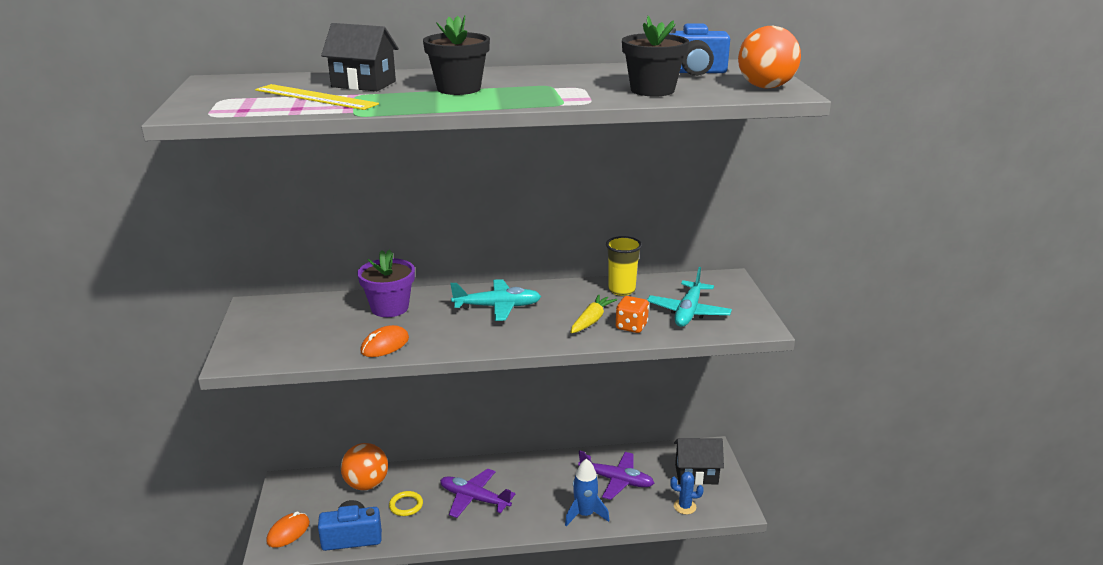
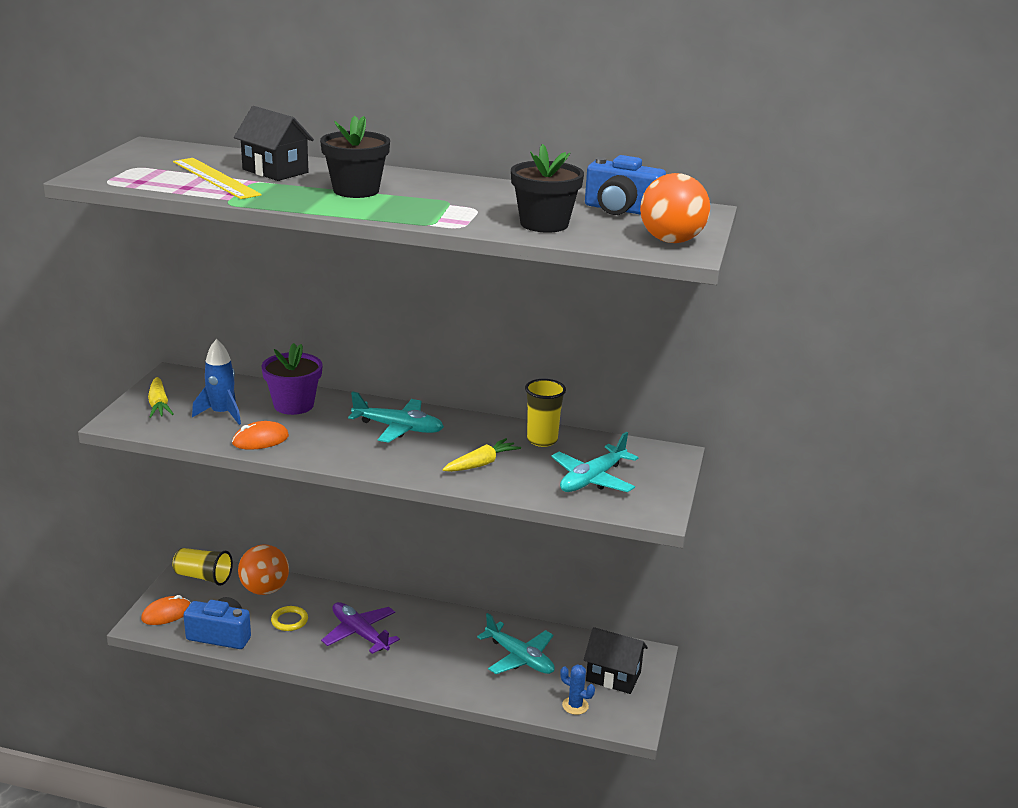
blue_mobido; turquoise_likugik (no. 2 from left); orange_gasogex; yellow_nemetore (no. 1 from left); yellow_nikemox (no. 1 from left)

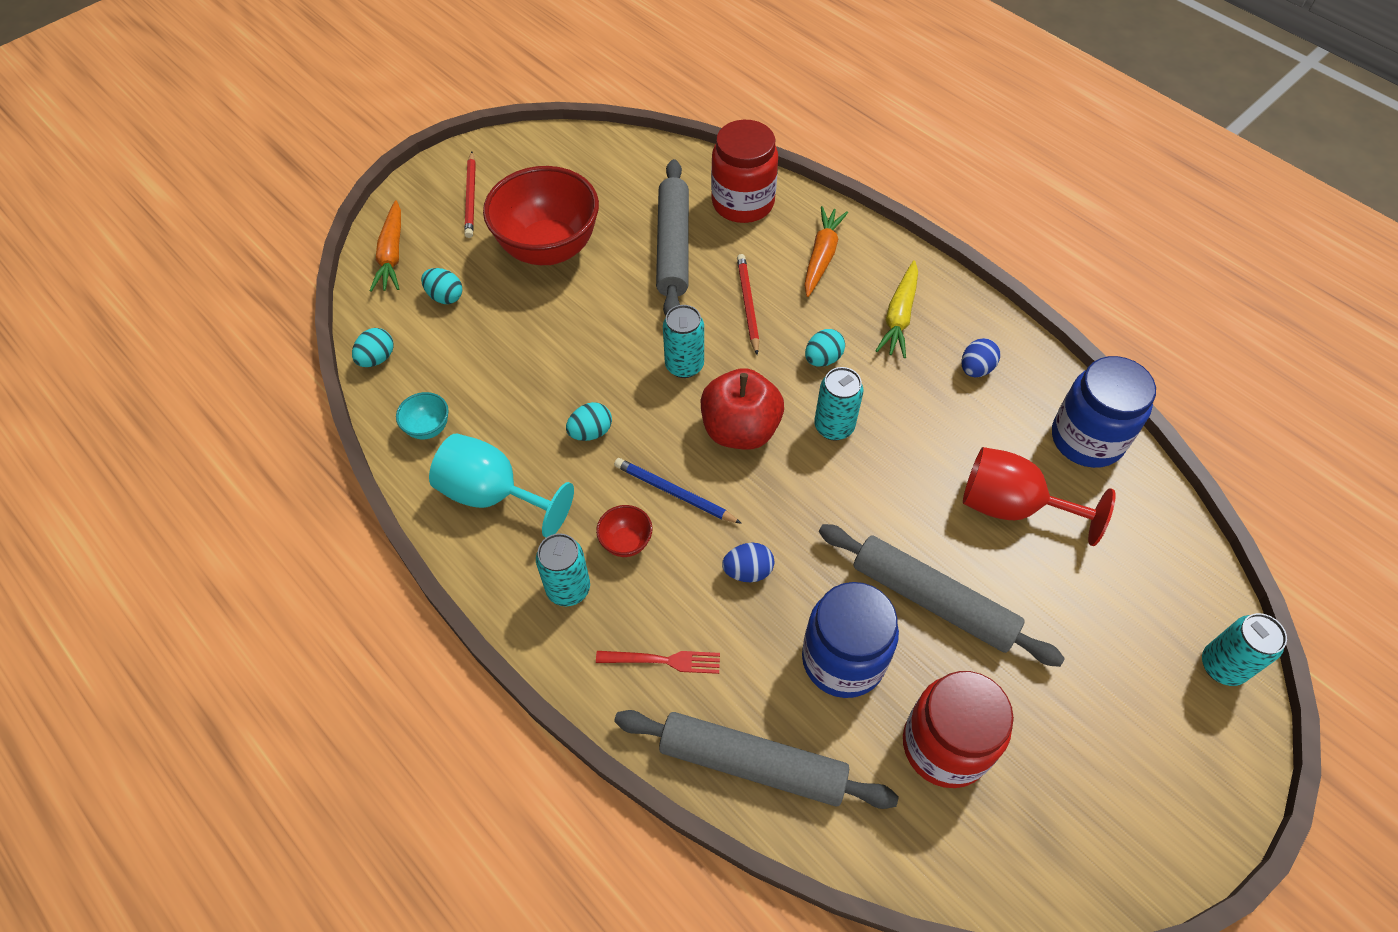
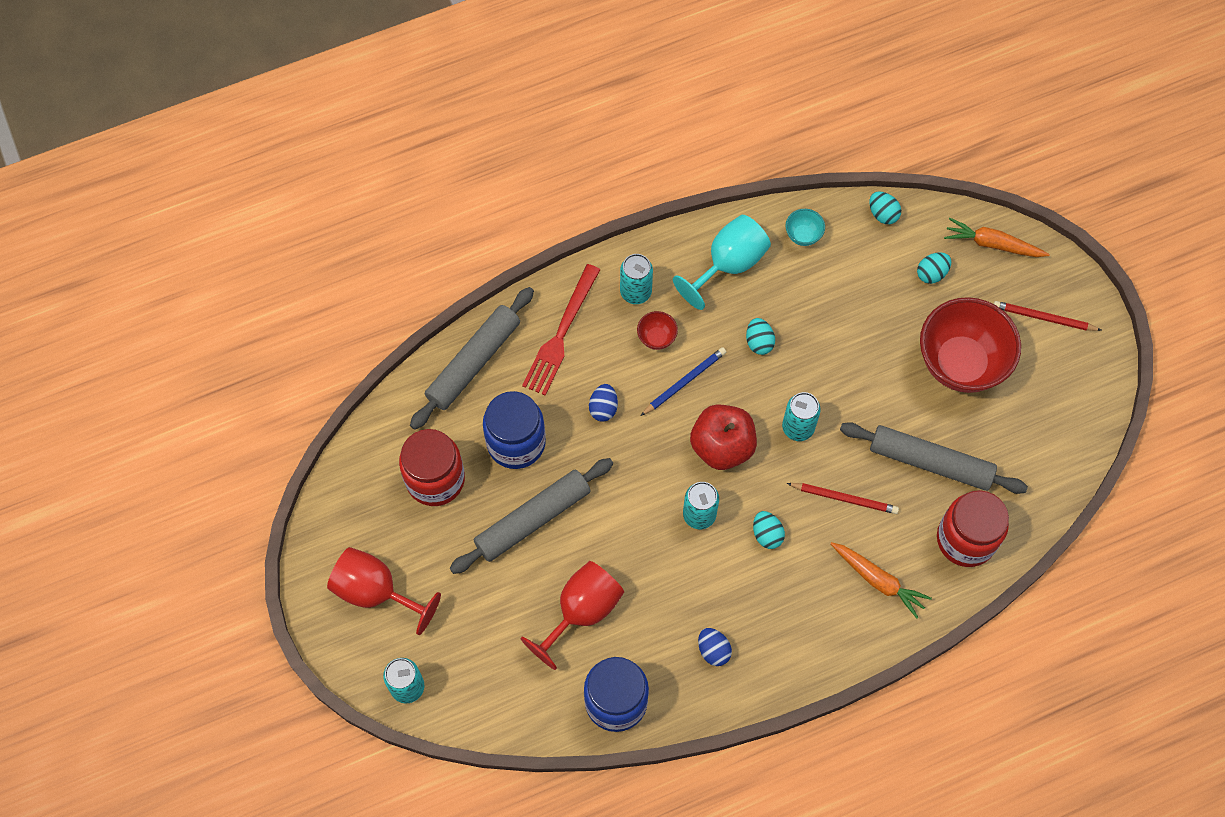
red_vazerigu; yellow_nemetore; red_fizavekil (no. 1 from left)

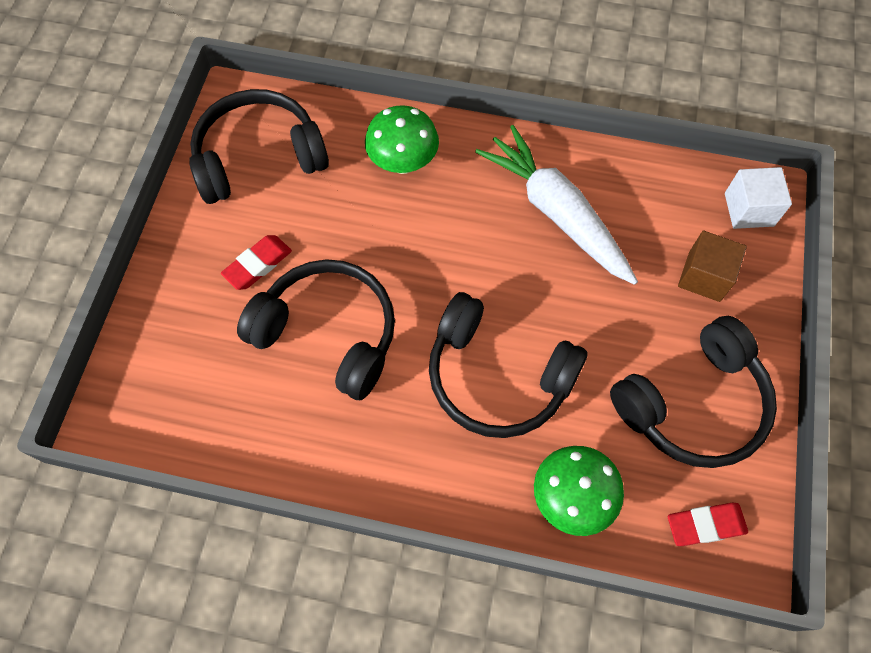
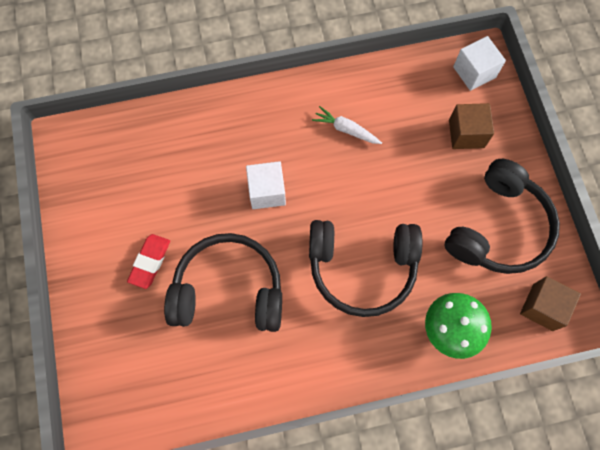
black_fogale (no. 1 from left in the first image); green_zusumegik (no. 1 from left in the first image); white_nemetore; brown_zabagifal (no. 2 from left); white_zabagifal (no. 1 from left)

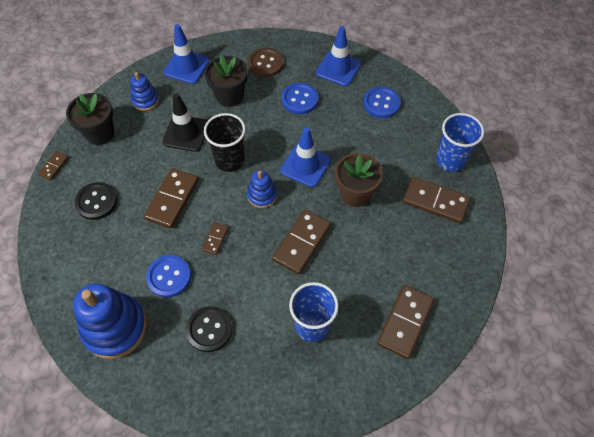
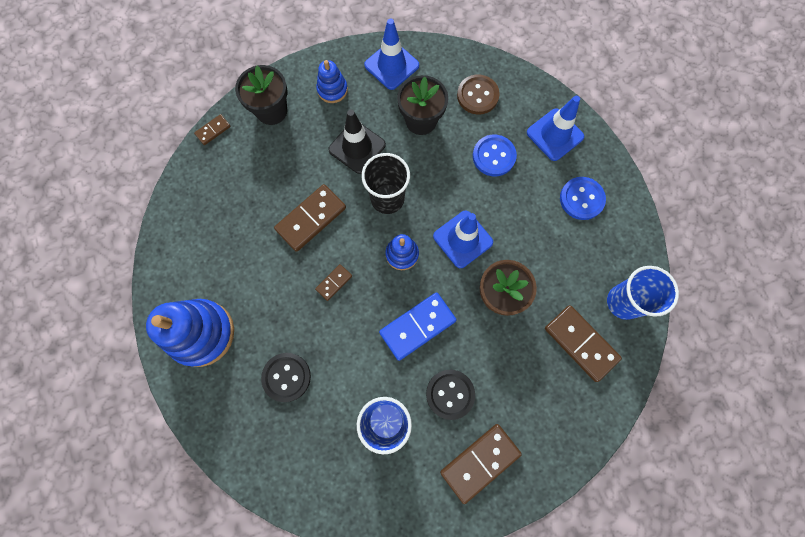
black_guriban (no. 2 from left); blue_guriban (no. 1 from left in the first image); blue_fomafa

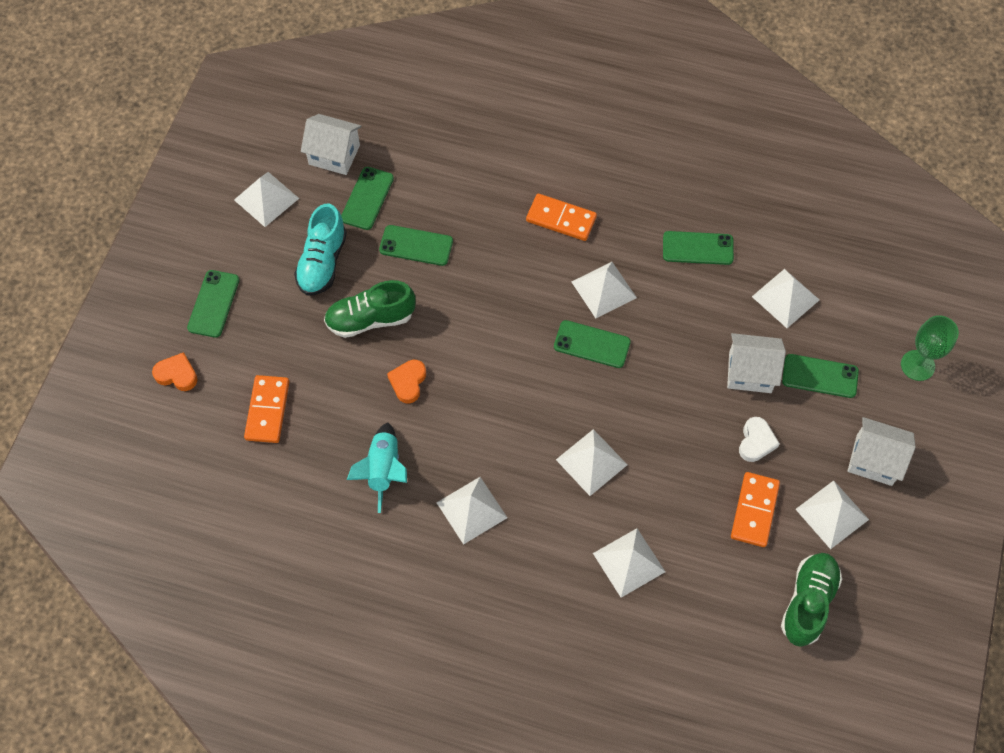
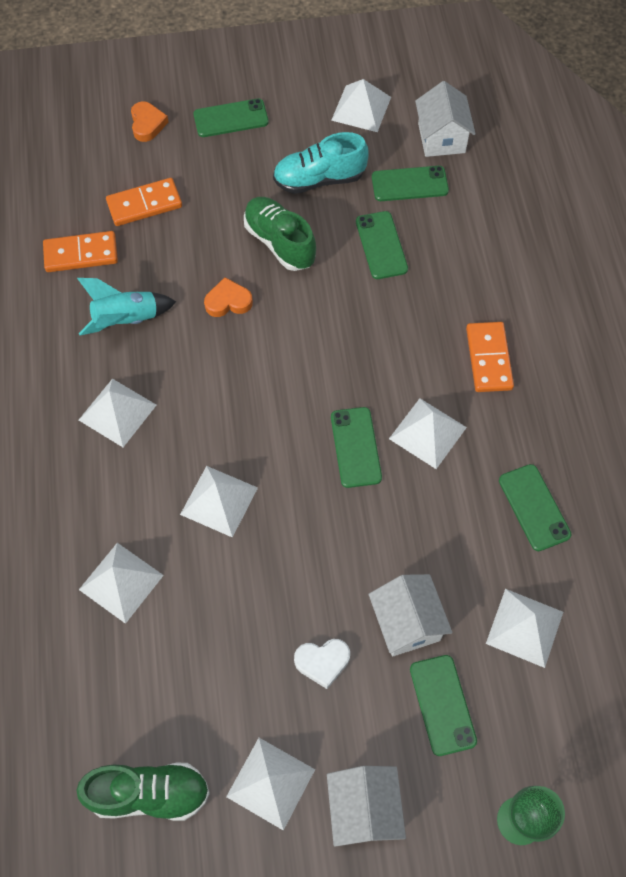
orange_fomafa (no. 1 from left)

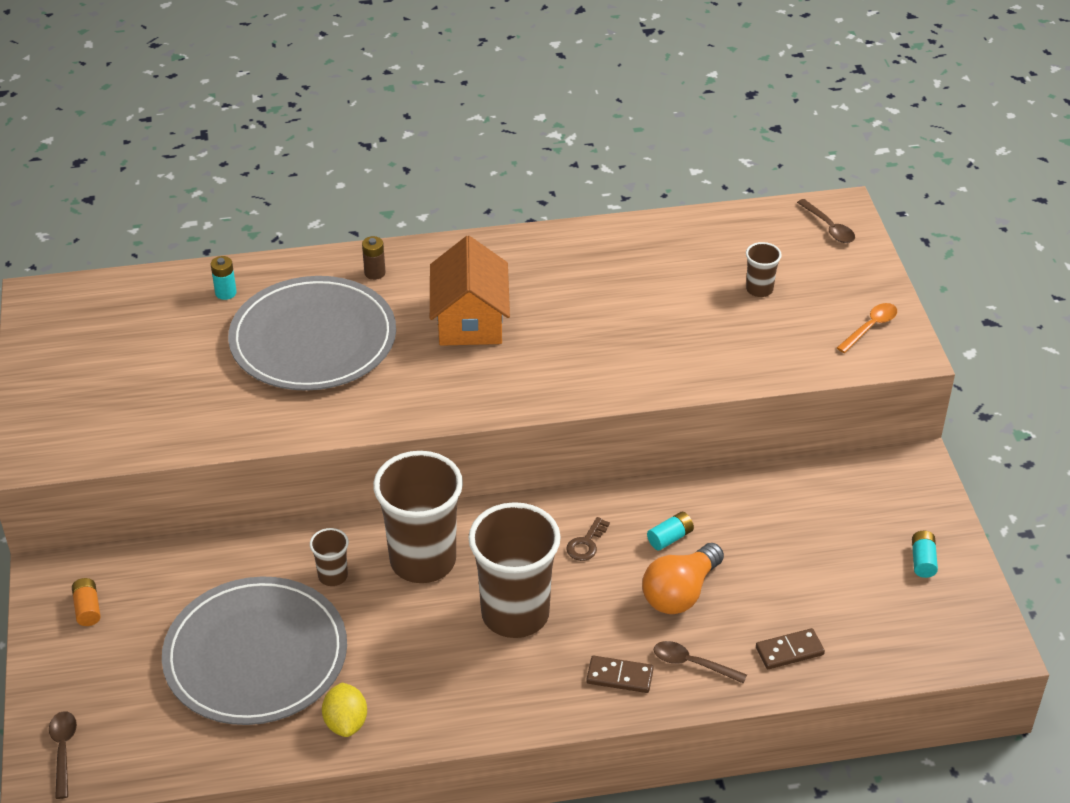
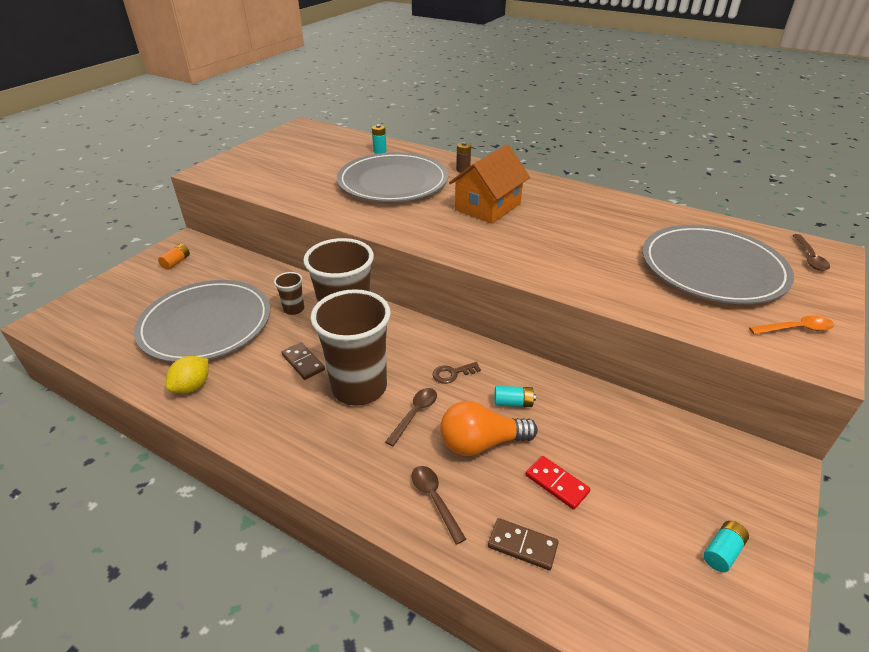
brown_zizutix (no. 1 from left); brown_fomafa (no. 1 from left); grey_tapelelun (no. 3 from left); red_fomafa

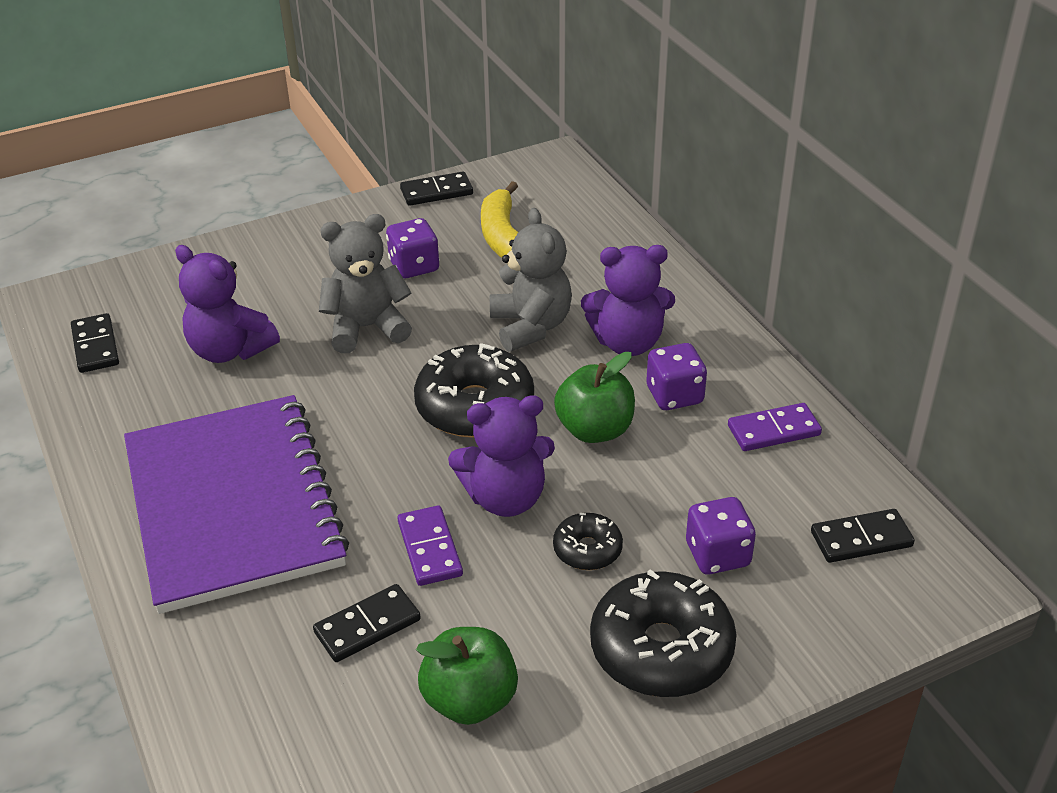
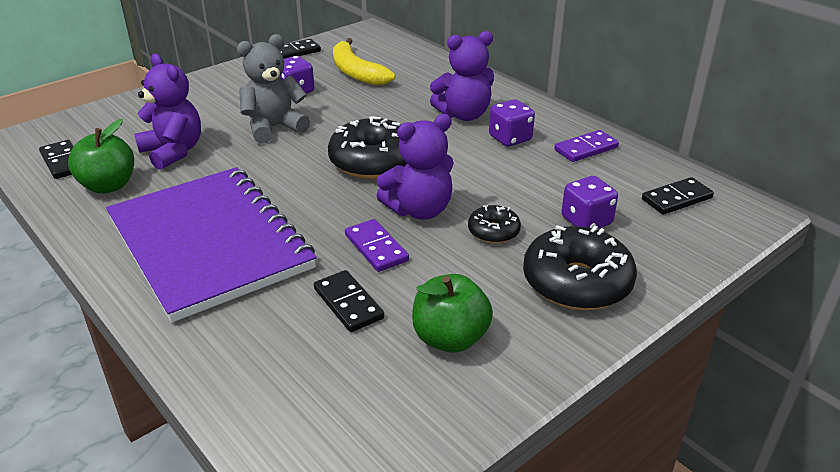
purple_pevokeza (no. 1 from left); black_fomafa (no. 3 from left); grey_pevokeza (no. 2 from left in the first image); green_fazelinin (no. 1 from left)

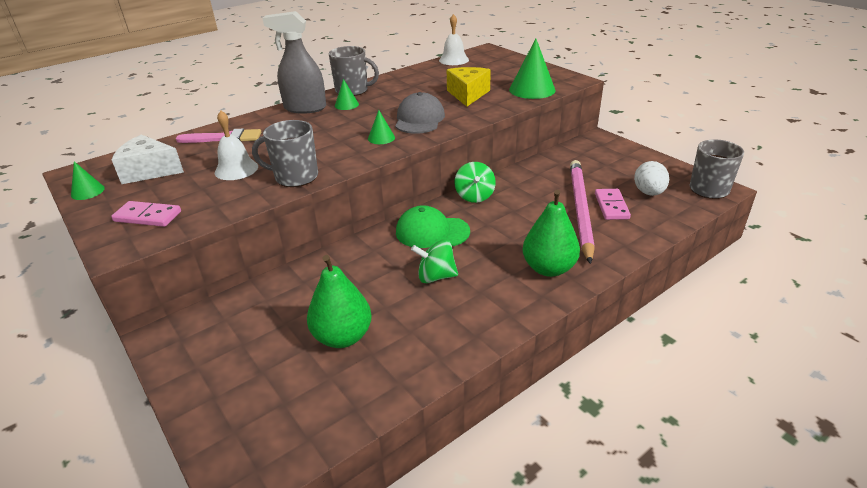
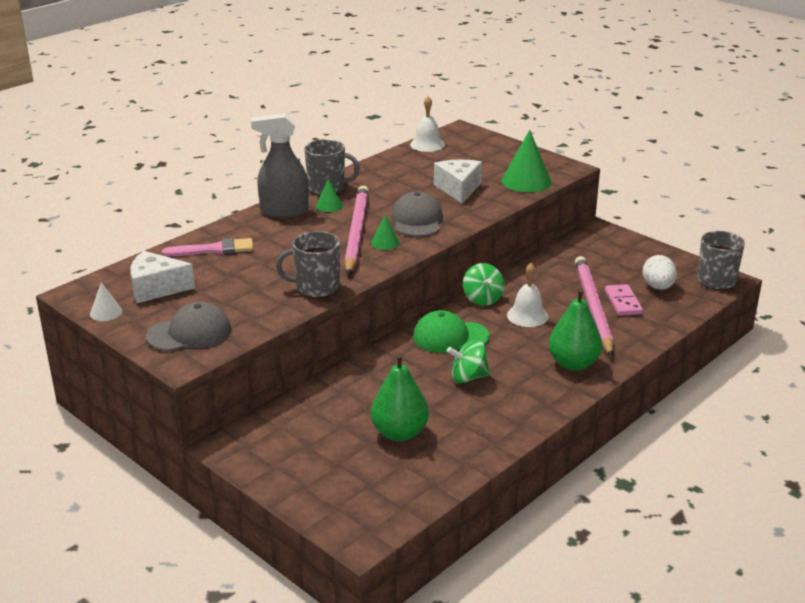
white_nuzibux; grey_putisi (no. 1 from left); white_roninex (no. 2 from left); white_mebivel (no. 2 from left); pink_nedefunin (no. 1 from left)

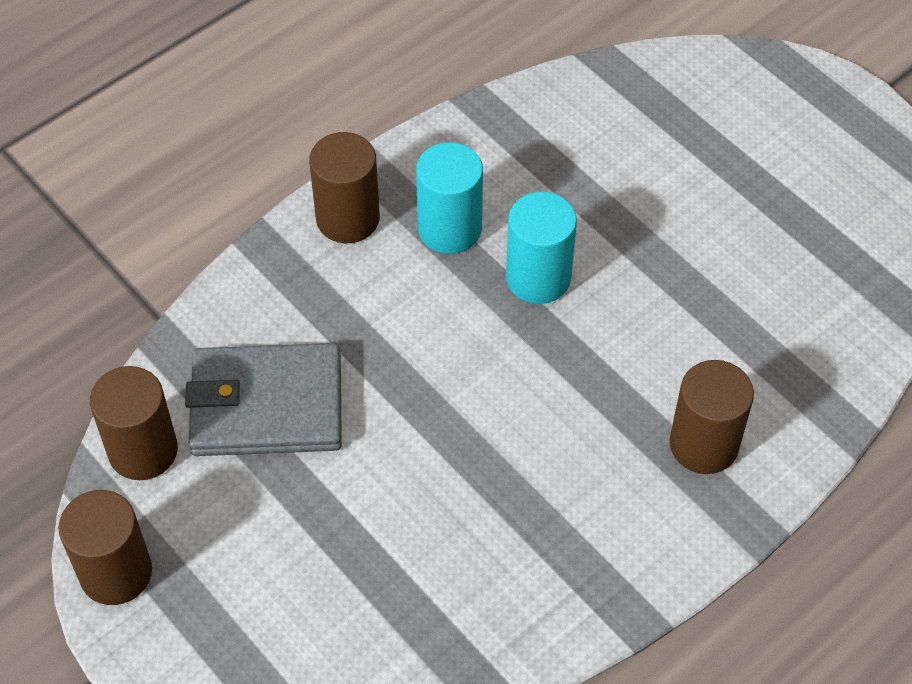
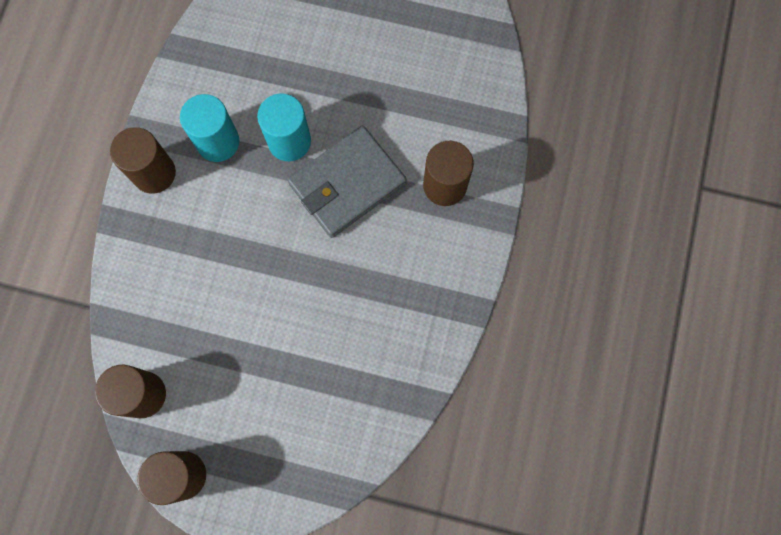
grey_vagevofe

